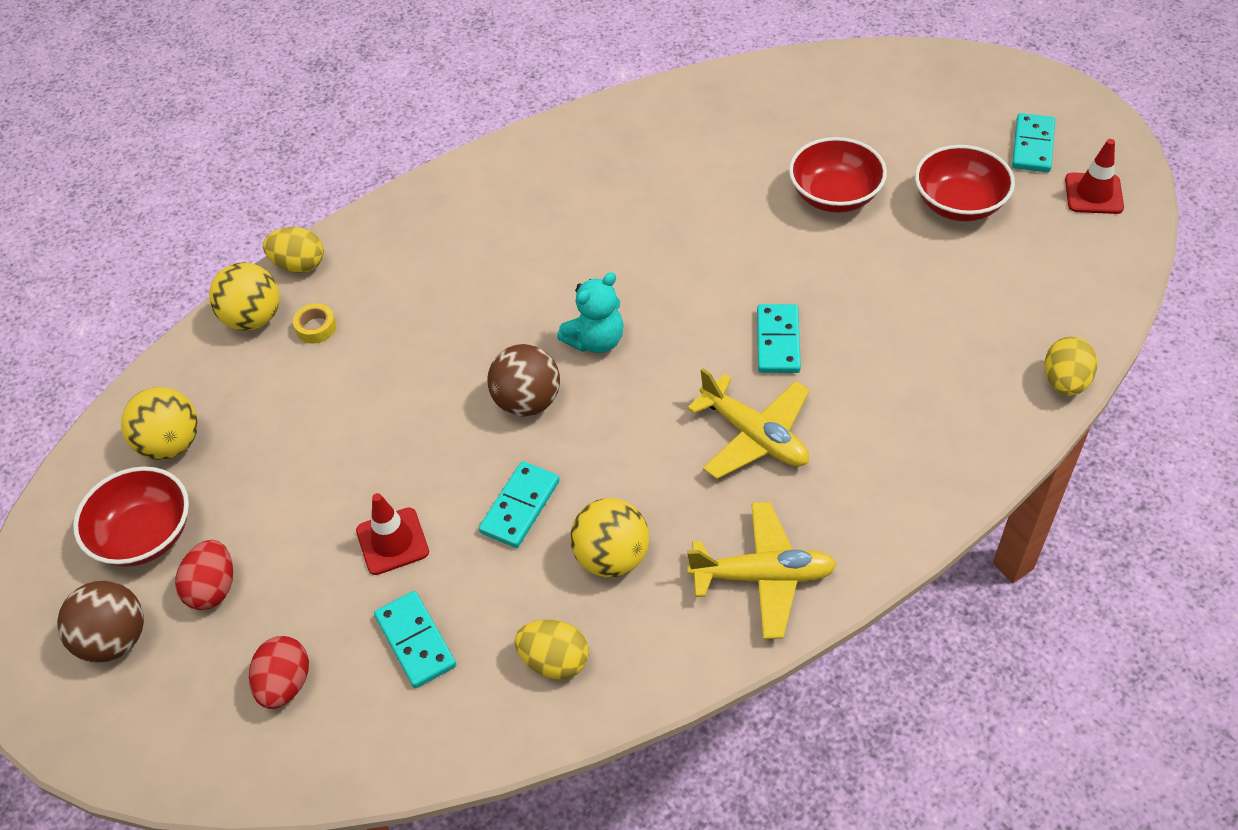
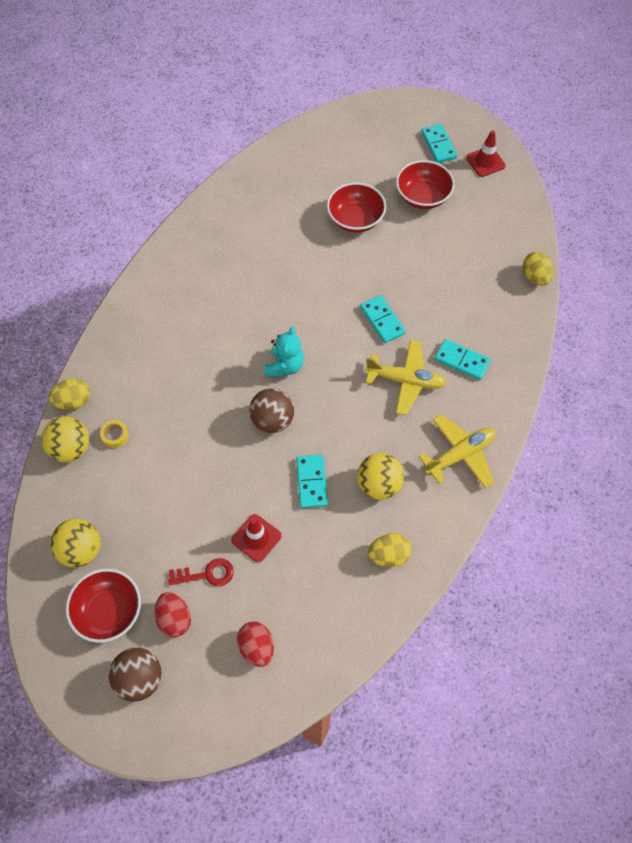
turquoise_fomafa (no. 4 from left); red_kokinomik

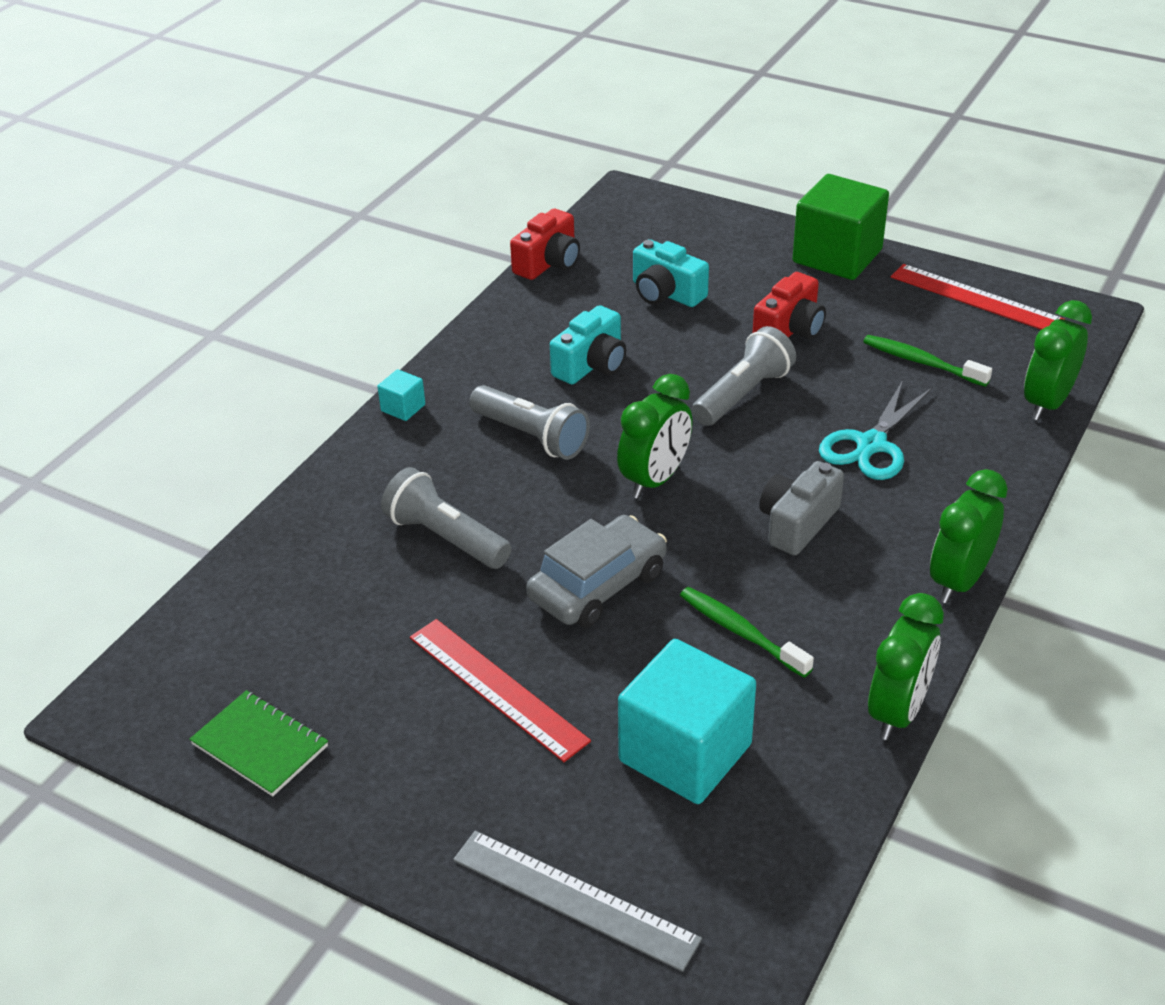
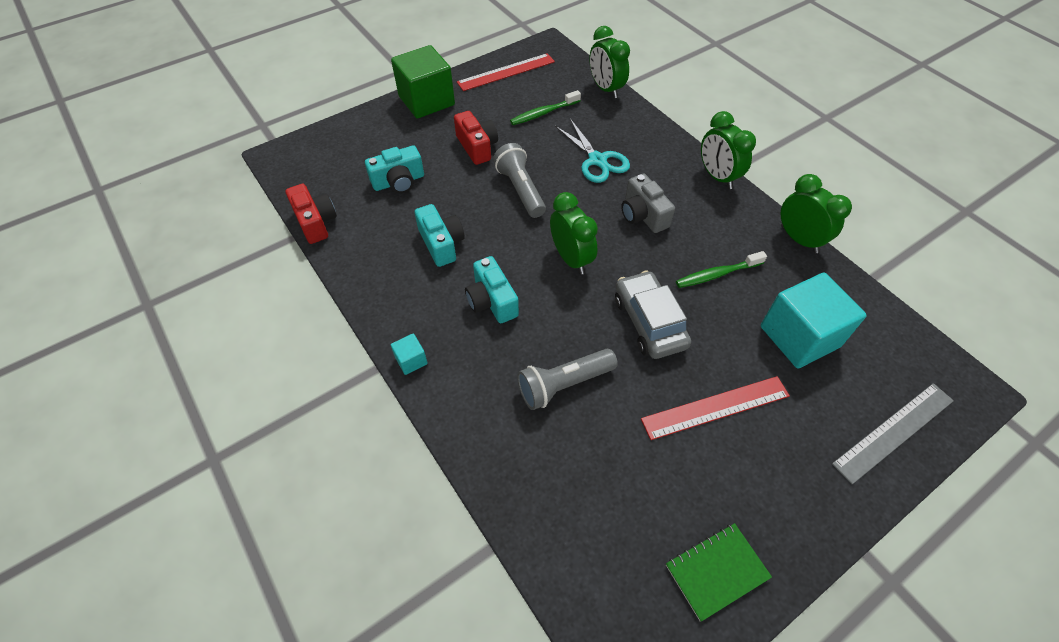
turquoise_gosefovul (no. 3 from left)

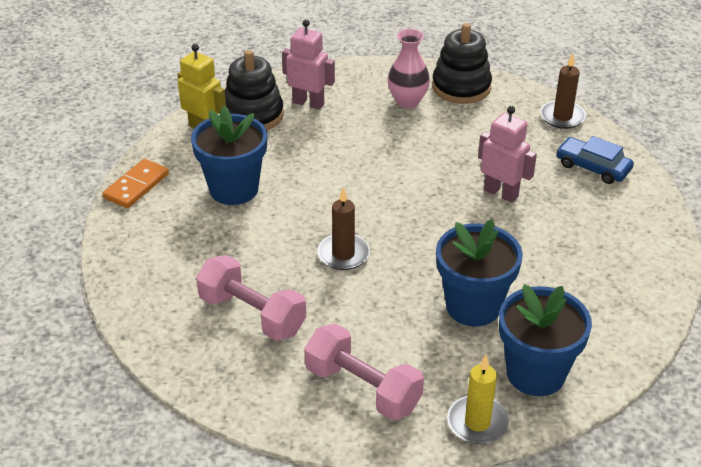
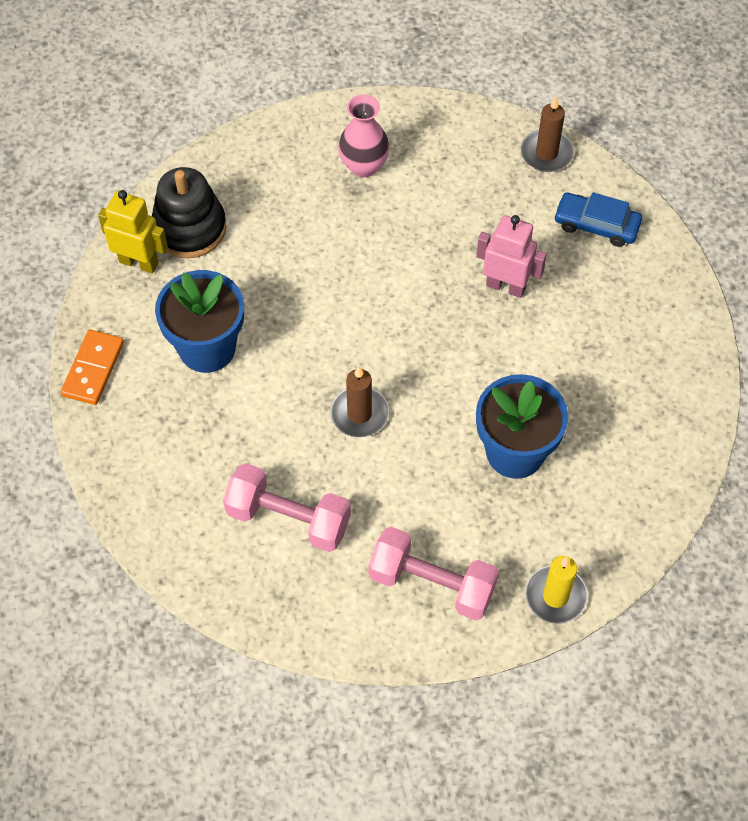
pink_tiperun (no. 1 from left in the first image); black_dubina (no. 2 from left in the first image); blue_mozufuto (no. 3 from left in the first image)

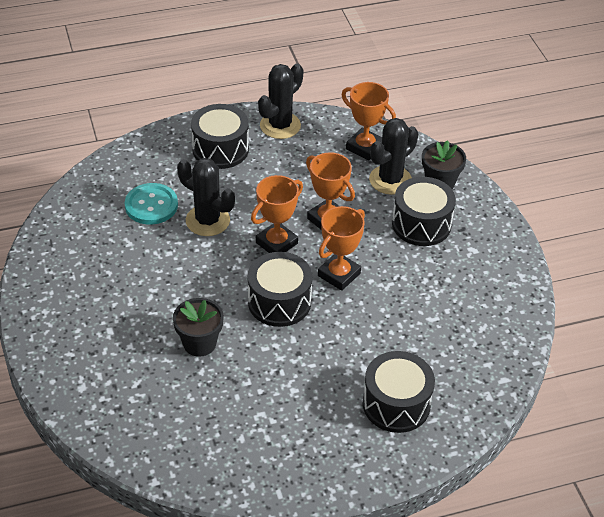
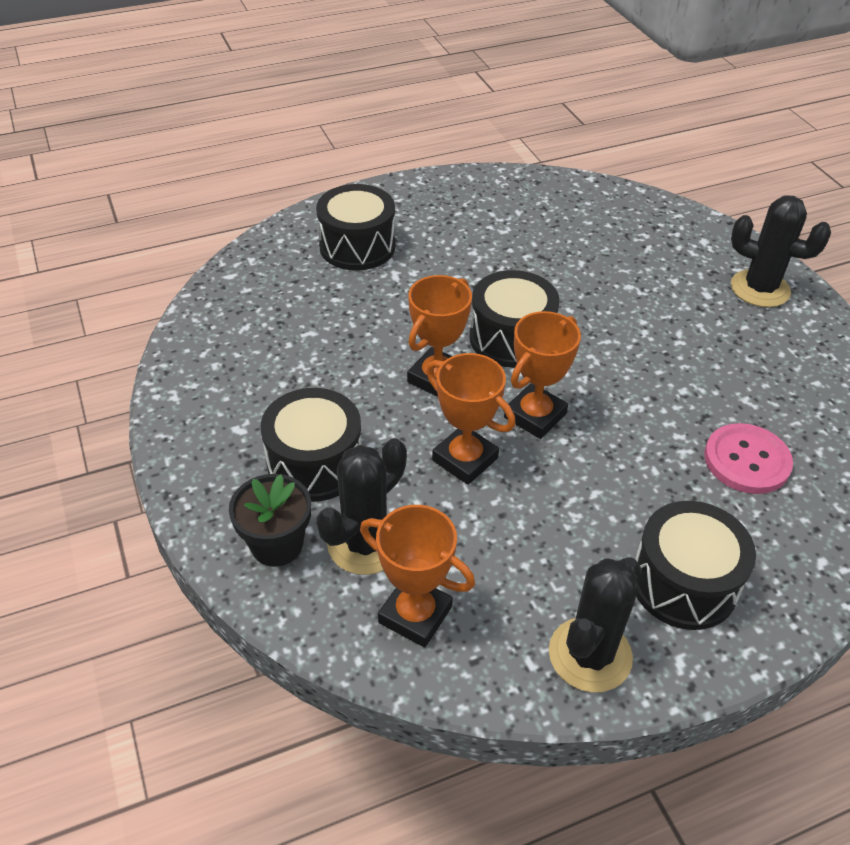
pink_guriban; black_mozufuto (no. 1 from left in the first image); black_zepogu (no. 3 from left)

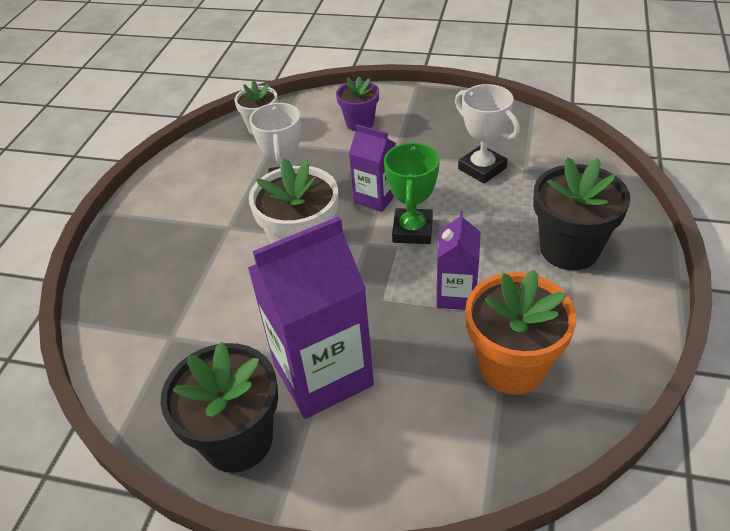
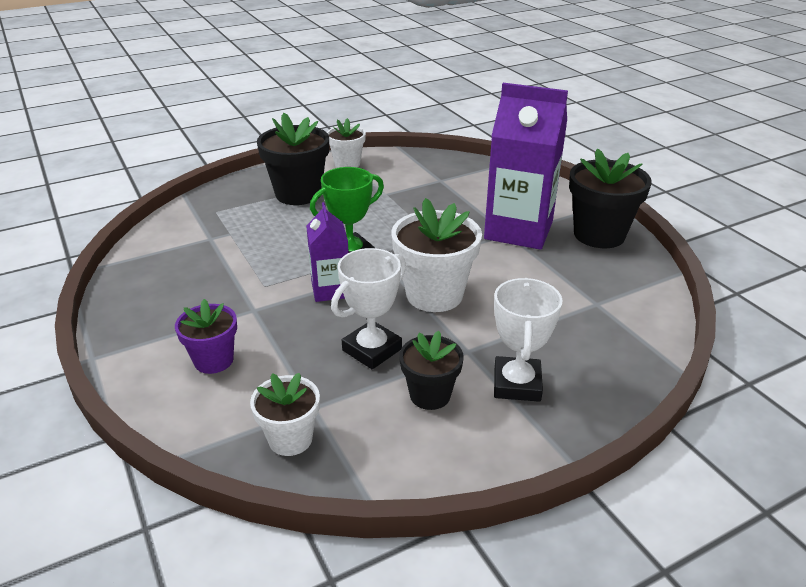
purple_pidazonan (no. 3 from left in the first image); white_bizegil (no. 2 from left); orange_mozufuto; white_mozufuto (no. 2 from left); black_mozufuto (no. 2 from left)

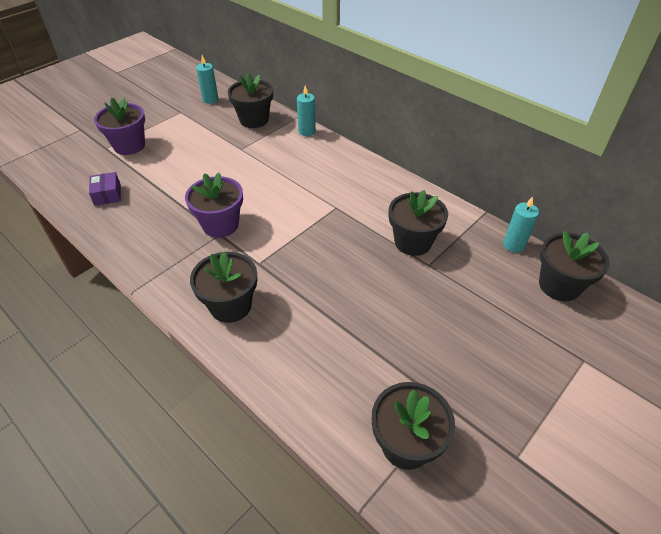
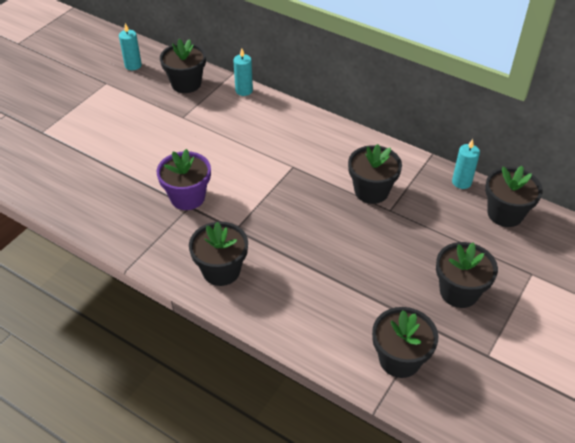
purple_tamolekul; purple_mozufuto (no. 1 from left in the first image); black_mozufuto (no. 5 from left)

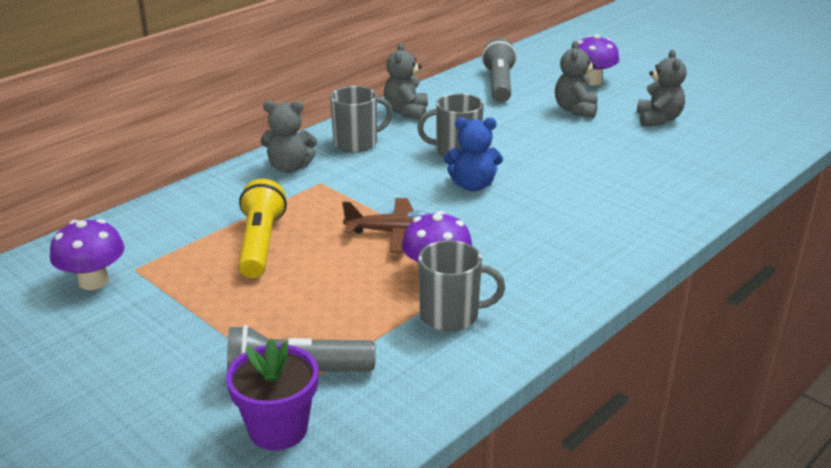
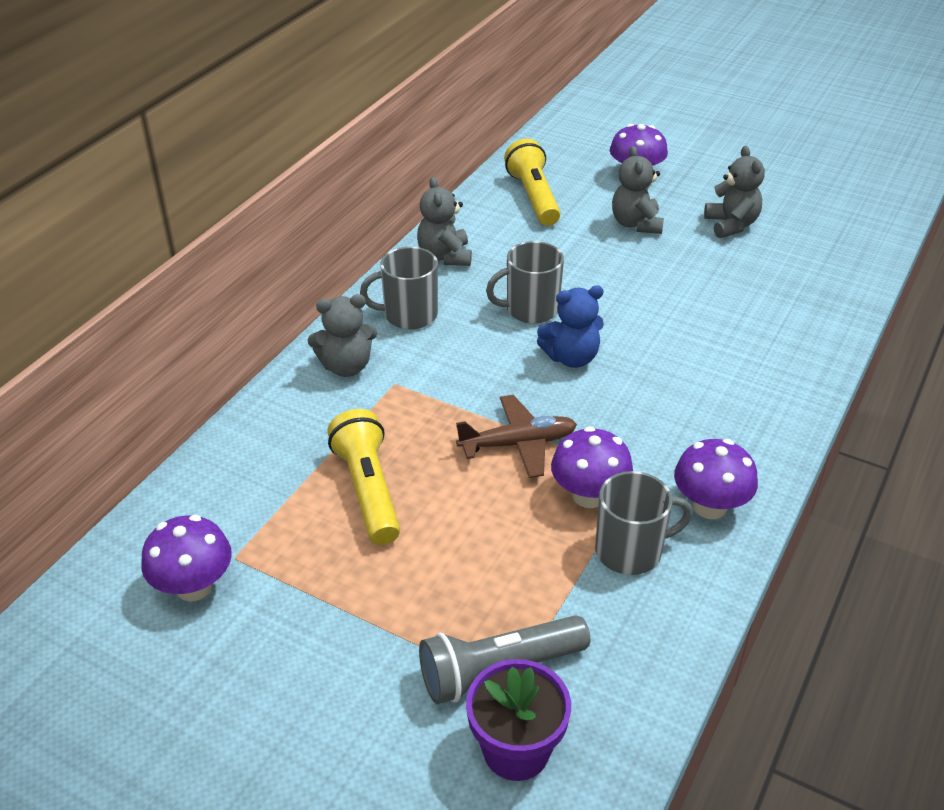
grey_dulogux (no. 1 from left); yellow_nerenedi (no. 2 from left); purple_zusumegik (no. 4 from left)

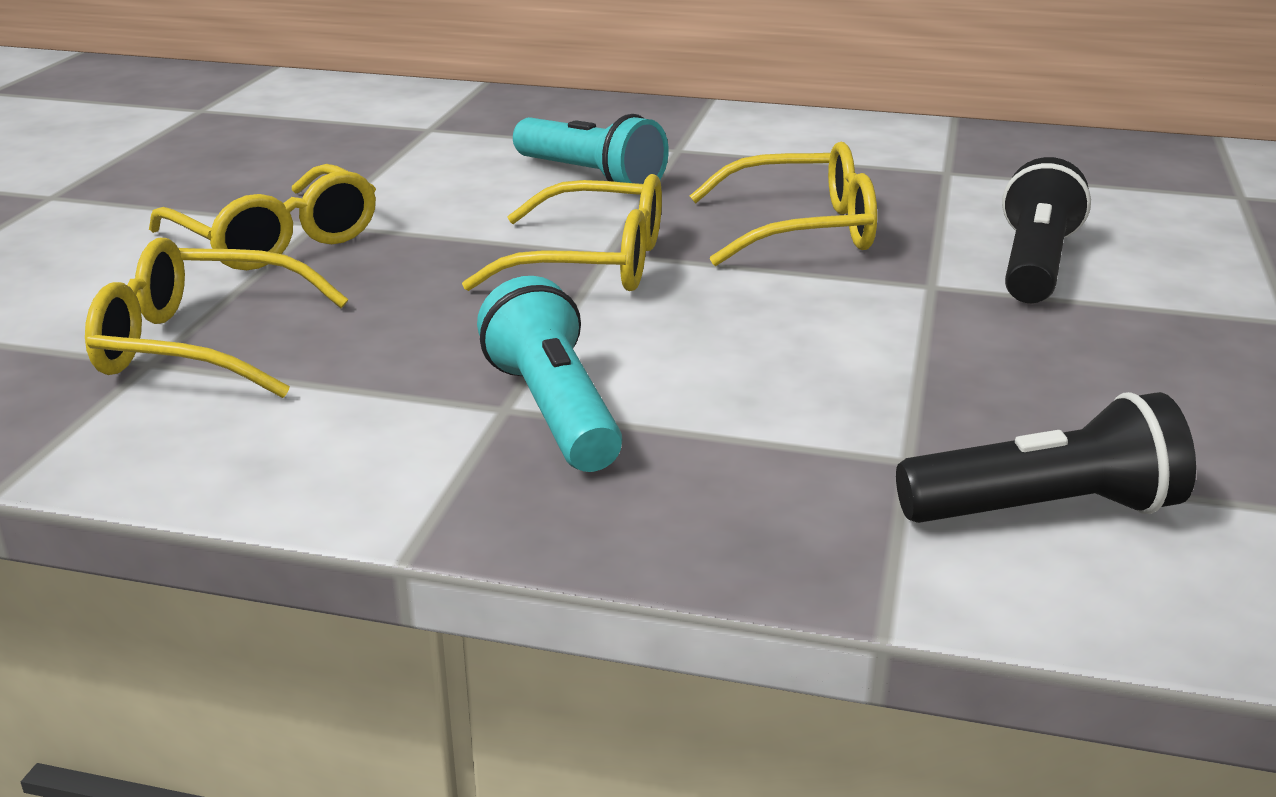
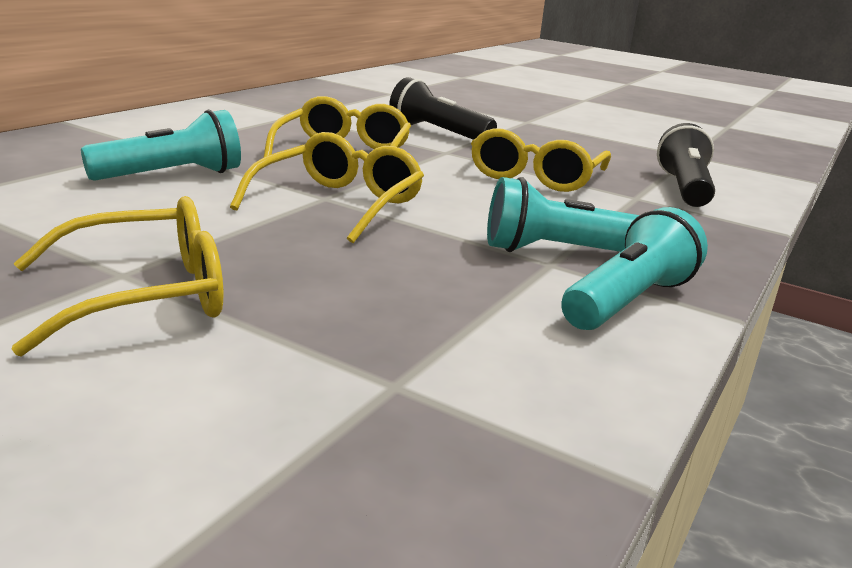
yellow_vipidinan (no. 4 from left); turquoise_nerenedi (no. 3 from left)

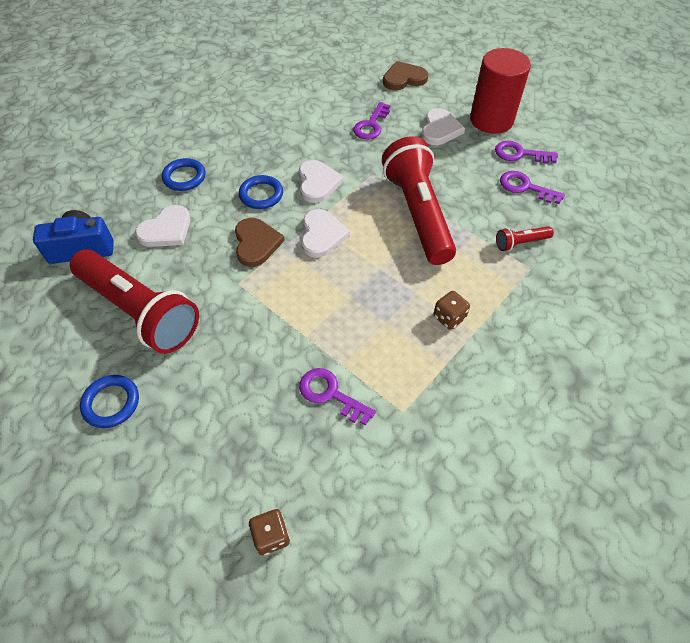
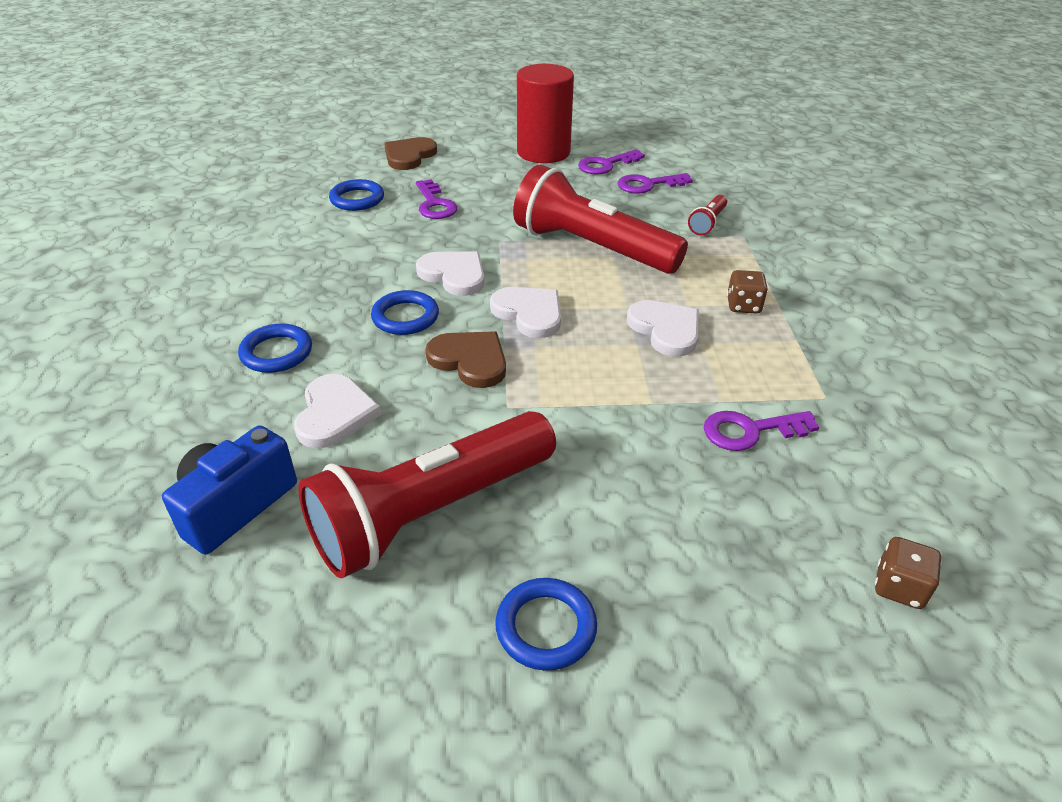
red_nerenedi (no. 1 from left); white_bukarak (no. 4 from left); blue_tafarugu (no. 2 from left)

